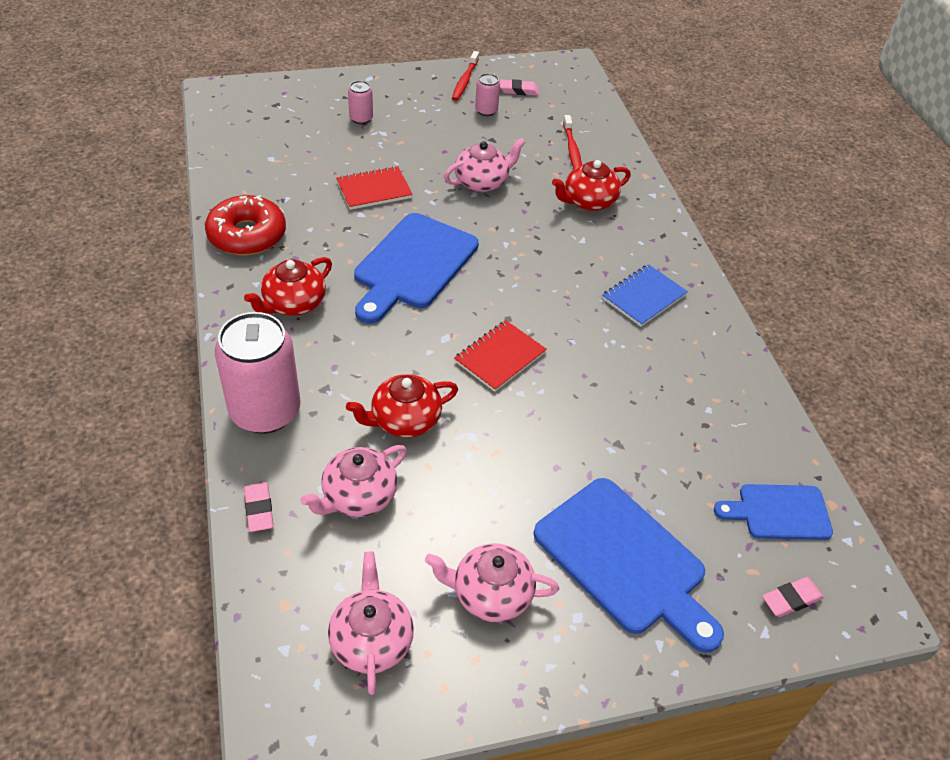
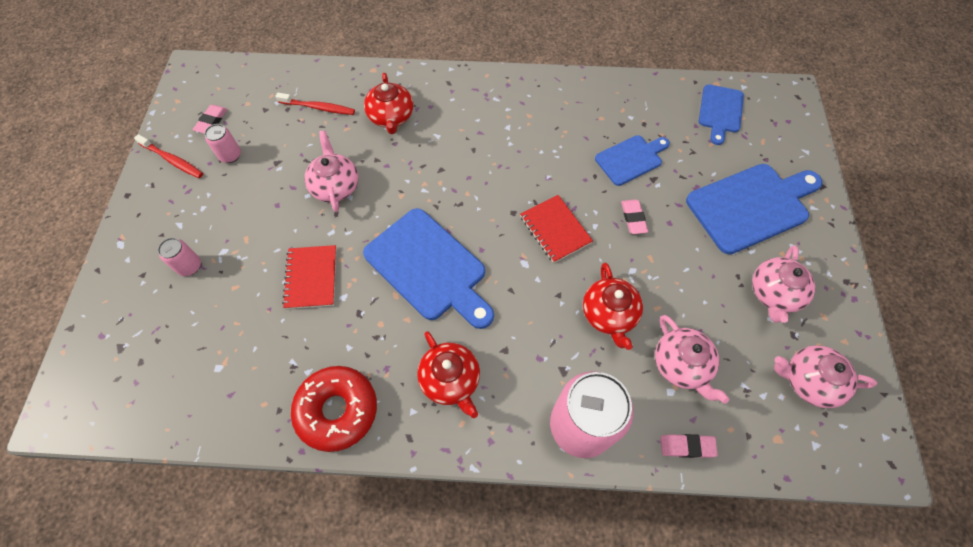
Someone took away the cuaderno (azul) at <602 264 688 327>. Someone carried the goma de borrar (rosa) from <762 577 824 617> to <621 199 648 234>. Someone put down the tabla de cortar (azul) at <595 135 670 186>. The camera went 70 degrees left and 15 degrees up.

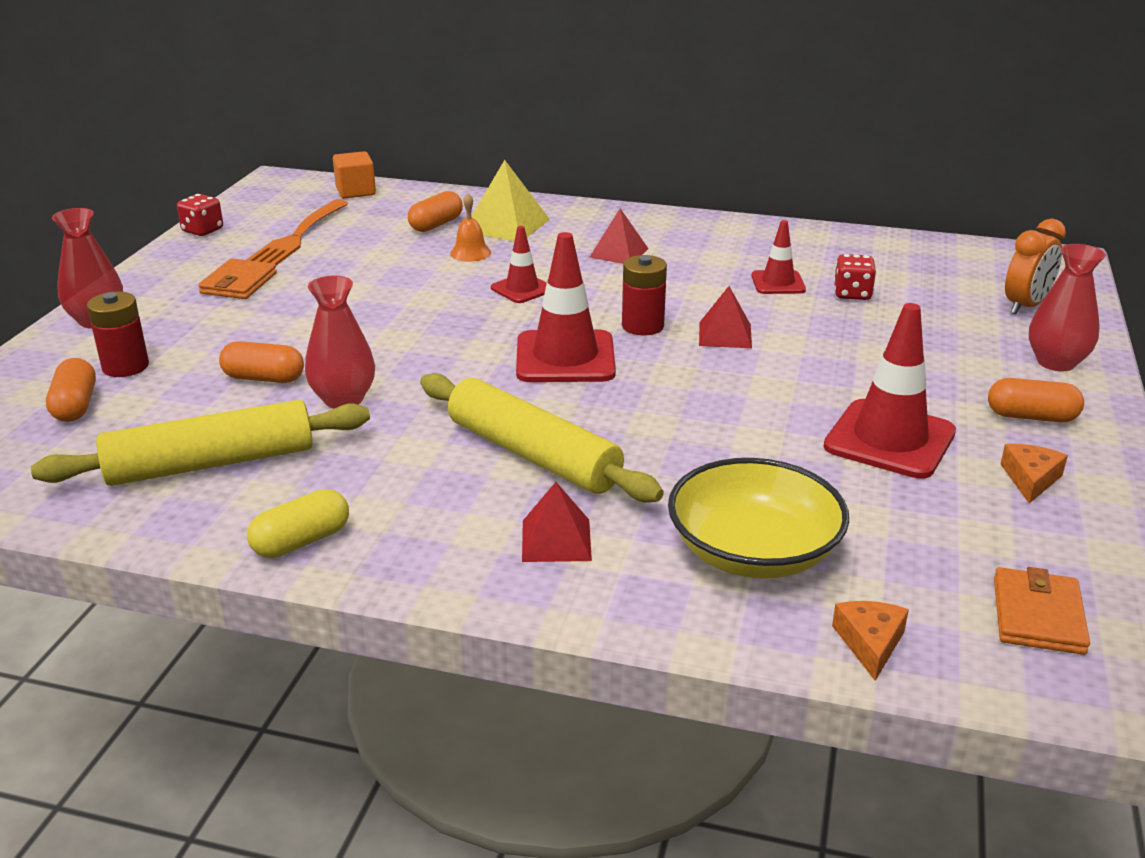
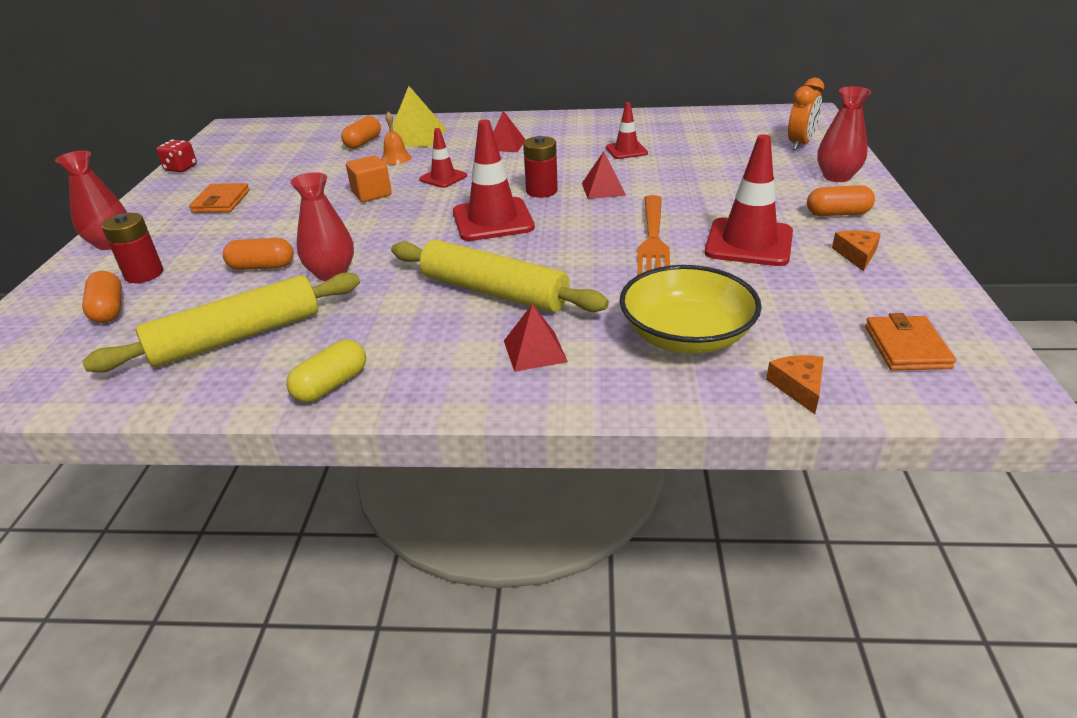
Someone carried the cubo (naranja) from <333 151 376 199> to <346 155 392 202>. Someone carried the tenedor (naranja) from <246 199 349 265> to <637 195 670 275>. Someone took away the dado (rojo) at <834 254 876 300>. The camera went 10 degrees left and 5 degrees up.

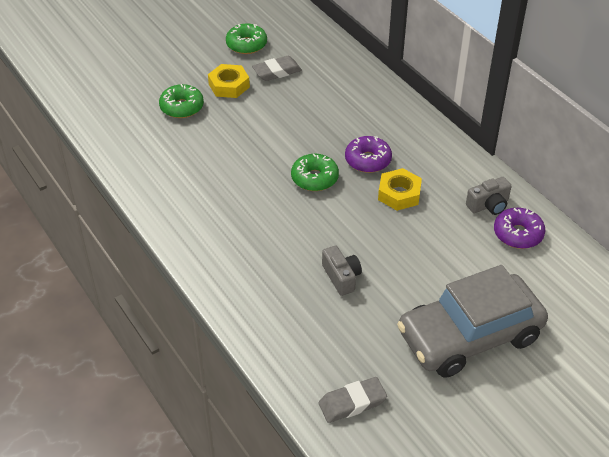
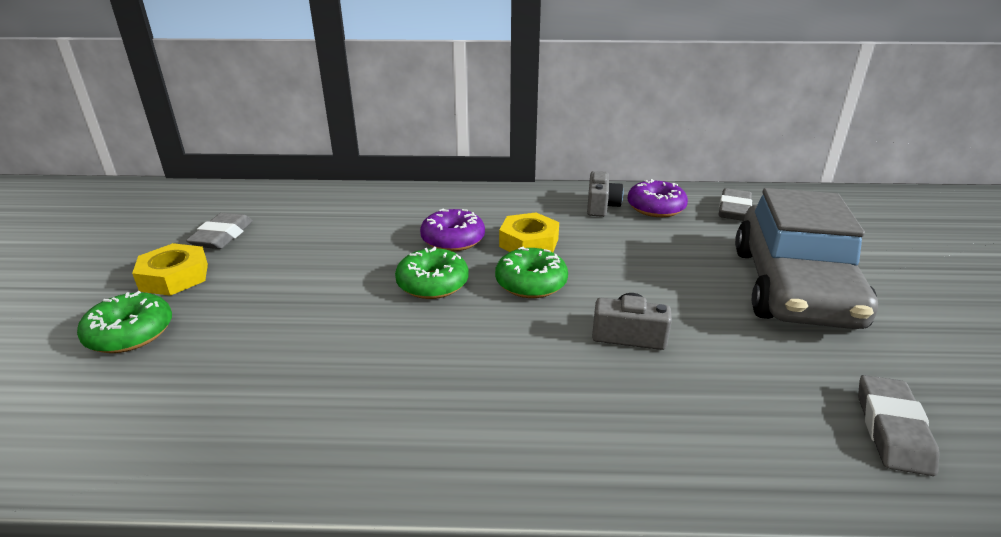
Someone carried the rosquilla (verde) from <226 23 267 54> to <495 247 568 298>. Someone put down the goma de borrar (gris) at <718 188 752 221>. The camera went 55 degrees left and 15 degrees down.

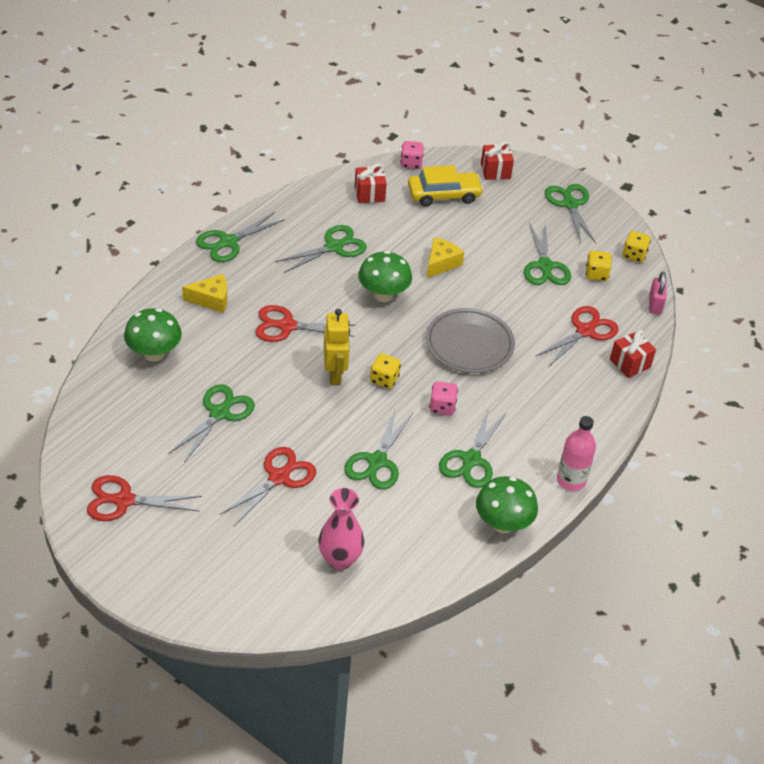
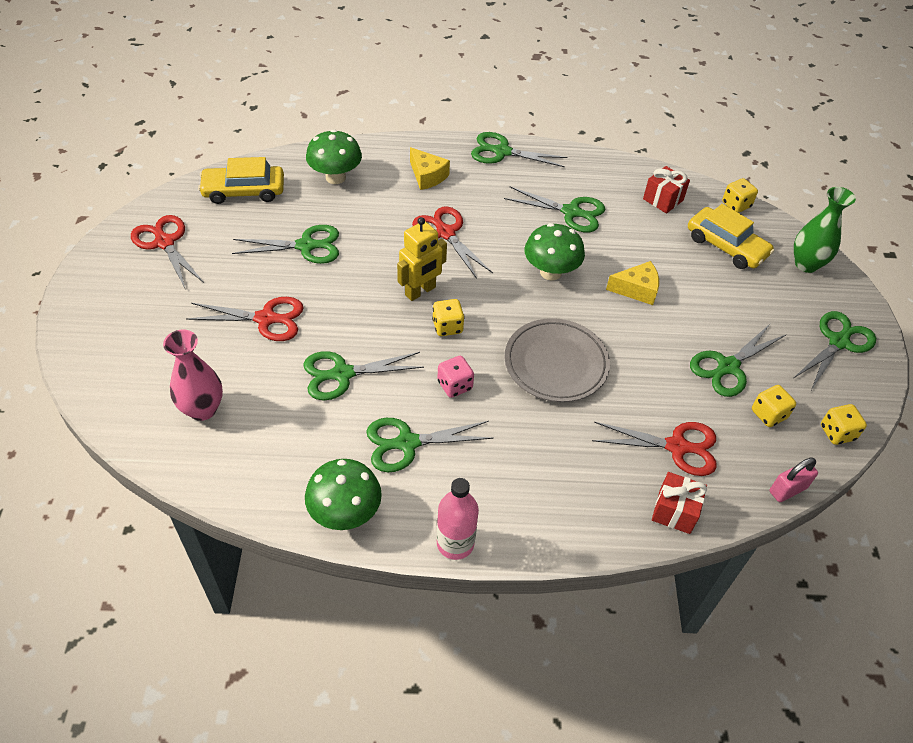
Someone repainted the dado (rosa) at <400 141 424 169>, which became the dado (amarillo) at <722 178 758 213>. Someone swapped the regalo (rojo) at <481 141 514 180> for the florero (verde) at <794 187 856 273>. Someone put down the coche (amarillo) at <198 157 284 204>. The camera went 55 degrees right and 5 degrees up.

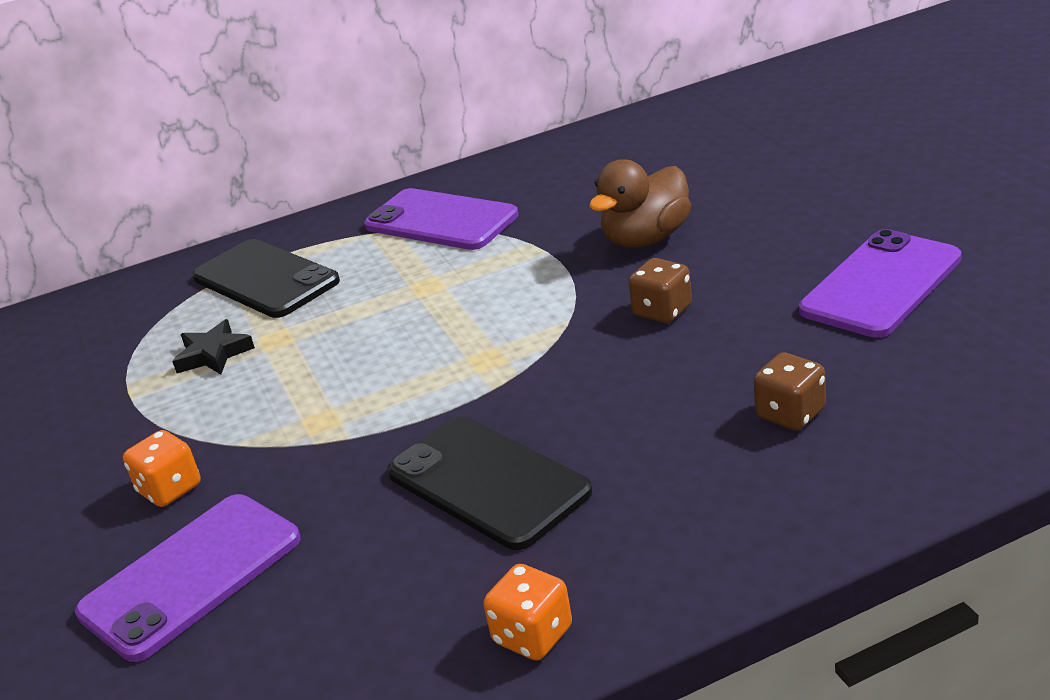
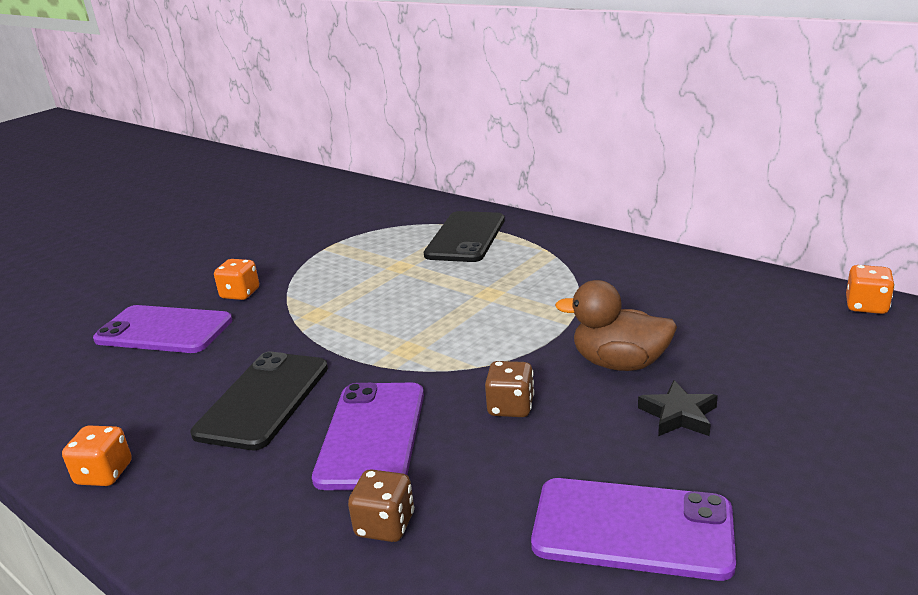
Someone carried the móvil (morado) from <364 188 518 250> to <312 383 424 490>. Someone carried the estrella (negro) from <172 319 255 375> to <638 380 718 436>. Someone put down the dado (naranja) at <846 265 895 314>. The camera went 60 degrees right and 5 degrees down.

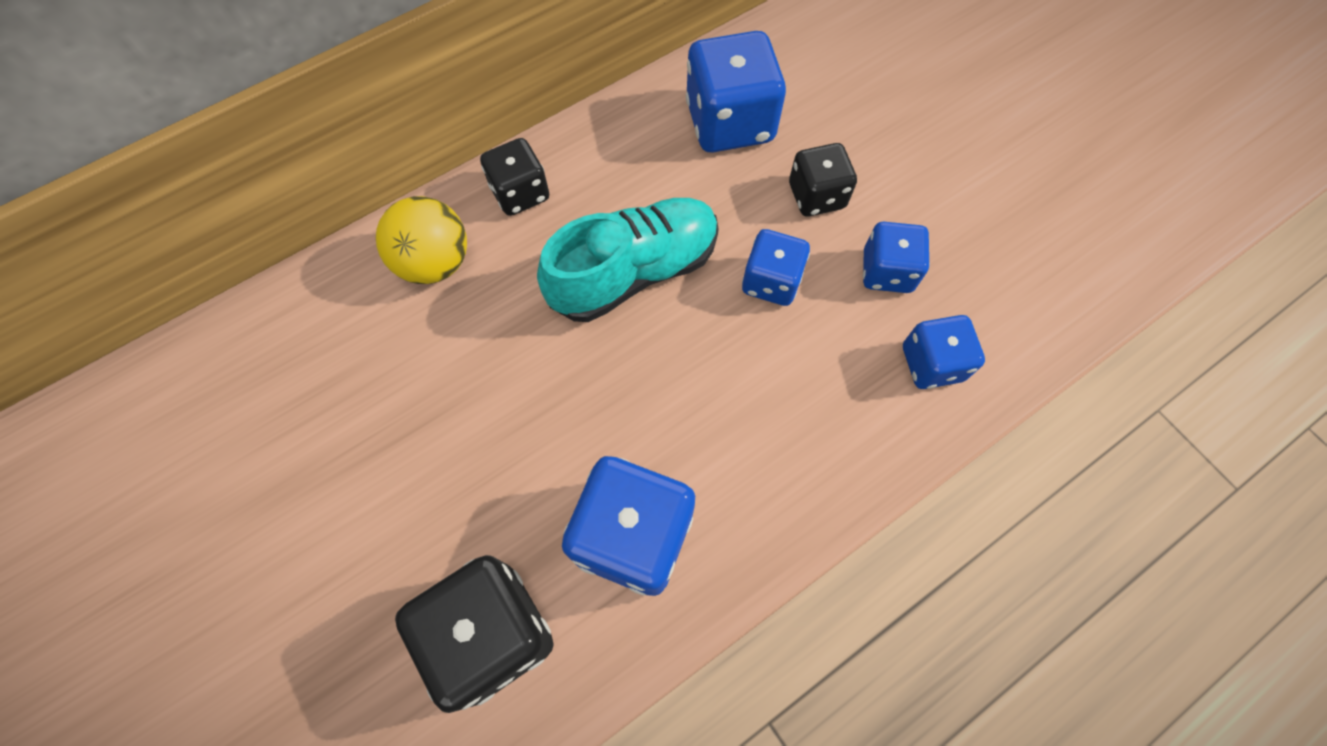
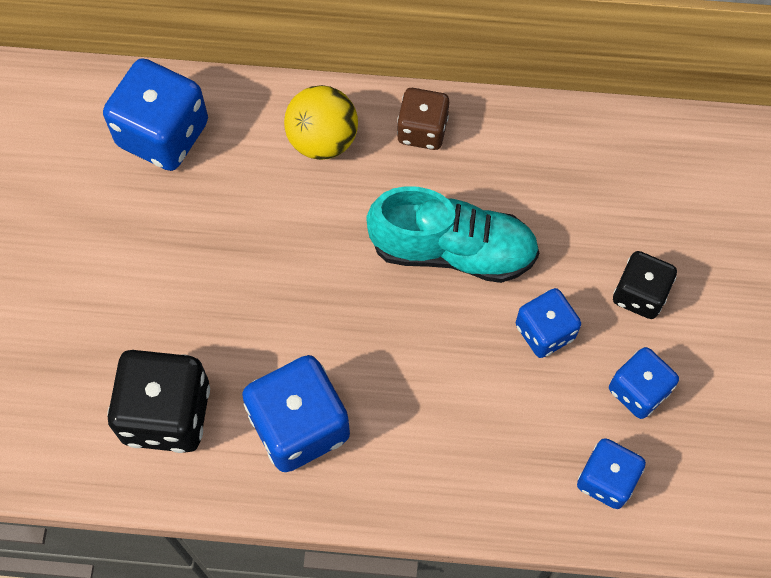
Someone carried the dado (azul) from <686 31 786 152> to <103 58 208 171>. Someone repainted the dado (negro) at <480 138 549 216>, which became the dado (marrón) at <397 88 449 150>. The camera went 40 degrees right and 0 degrees up.

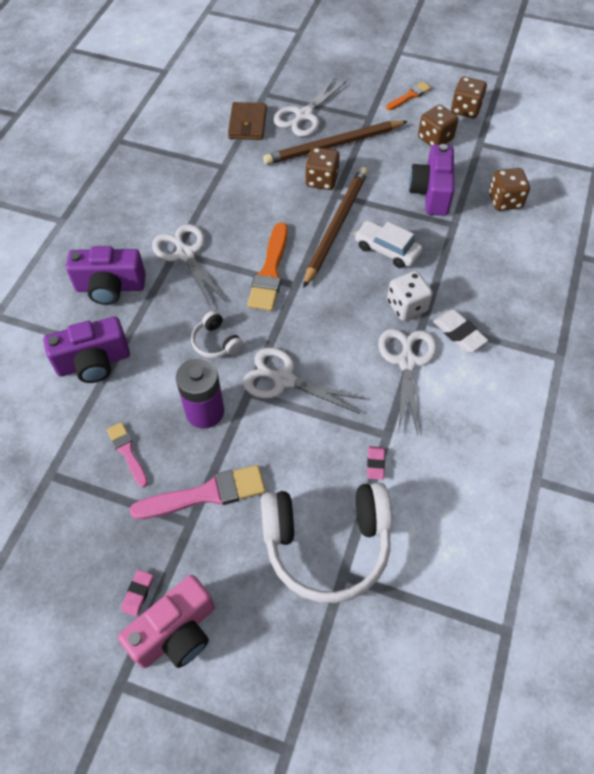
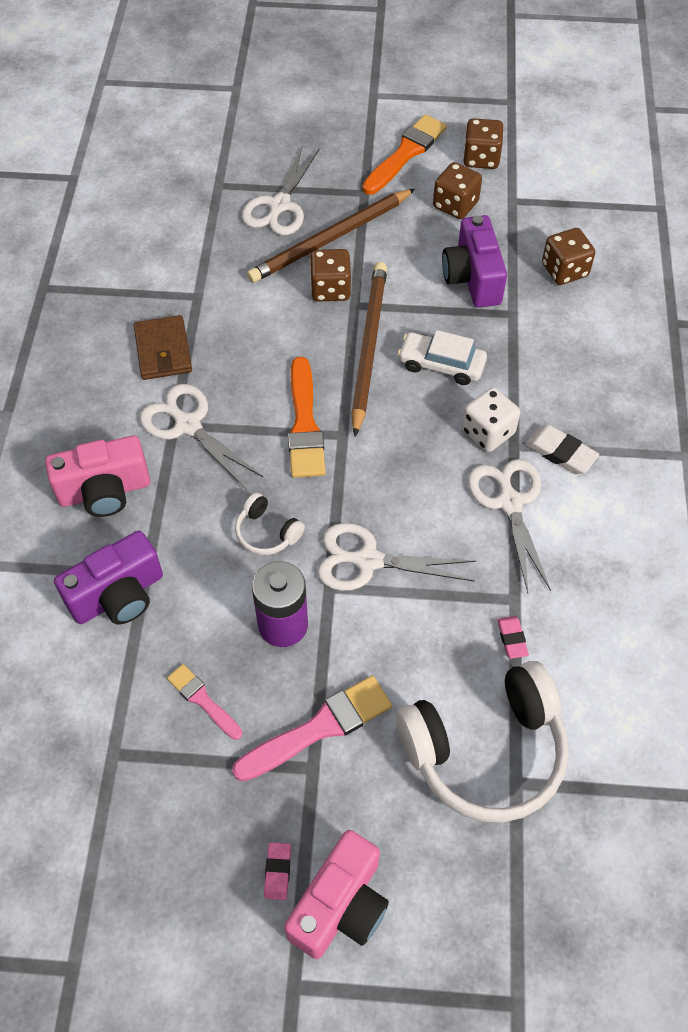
Someone scaled the pincel (naranja) at <386 82 431 110> by 1.72. Someone carried the cartera (marrón) from <228 102 267 140> to <134 315 192 380>. Someone repainted the cámara (morado) at <66 246 146 305>, which became the cámara (rosa) at <45 435 150 517>. The camera went 15 degrees left and 0 degrees up.

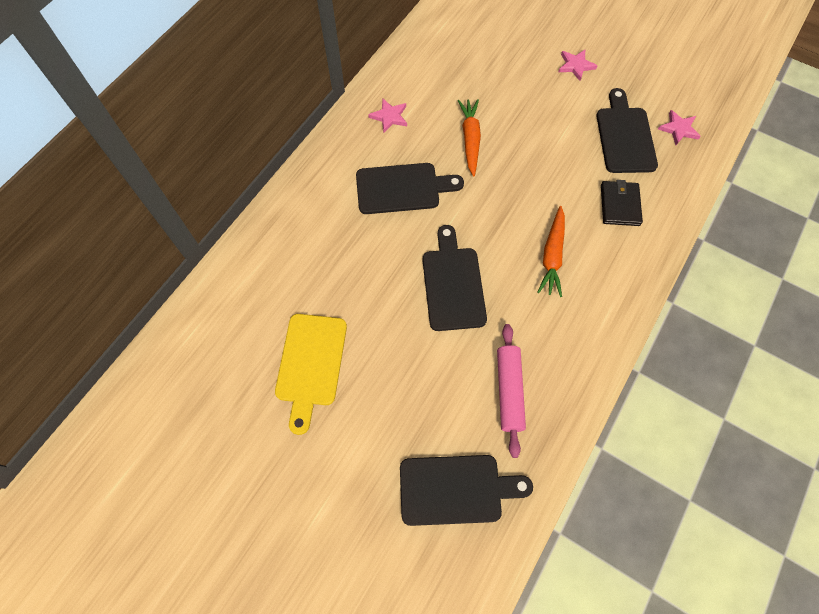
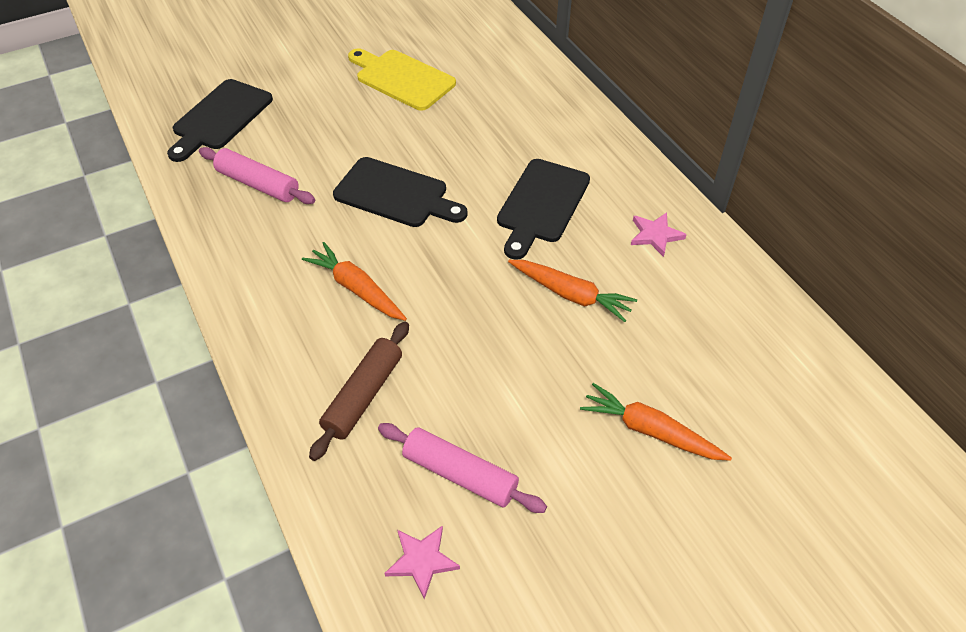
Someone took away the estrella (rosa) at <558 50 597 81>. Someone swapped the tabla de cortar (negro) at <596 88 658 173> for the rodillo (rosa) at <378 423 547 513>. Someone swapped the cartera (negro) at <601 180 643 226> for the rodillo (marrón) at <309 322 409 461>. Someone put down the zanahoria (naranja) at <580 383 732 461>. The camera went 120 degrees right and 15 degrees down.

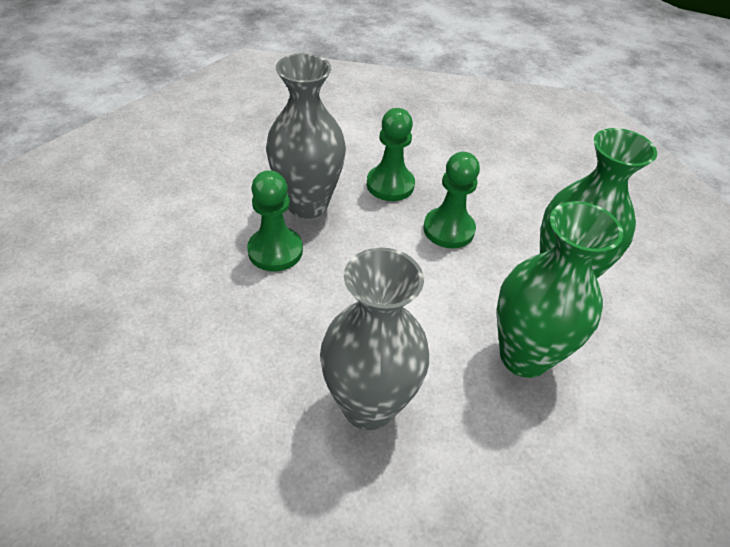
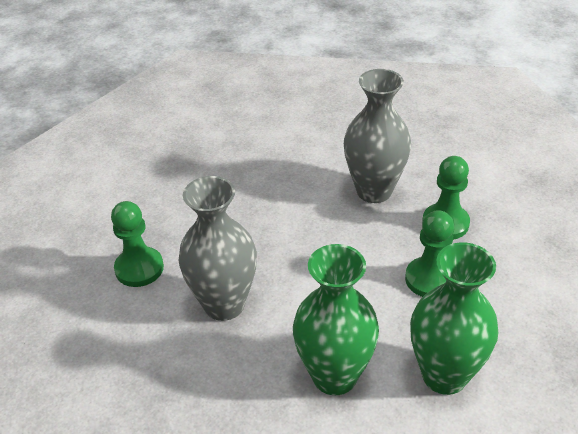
Someone carried the peón (verde) from <247 170 303 271> to <111 201 164 287>. The camera went 65 degrees right and 5 degrees down.

